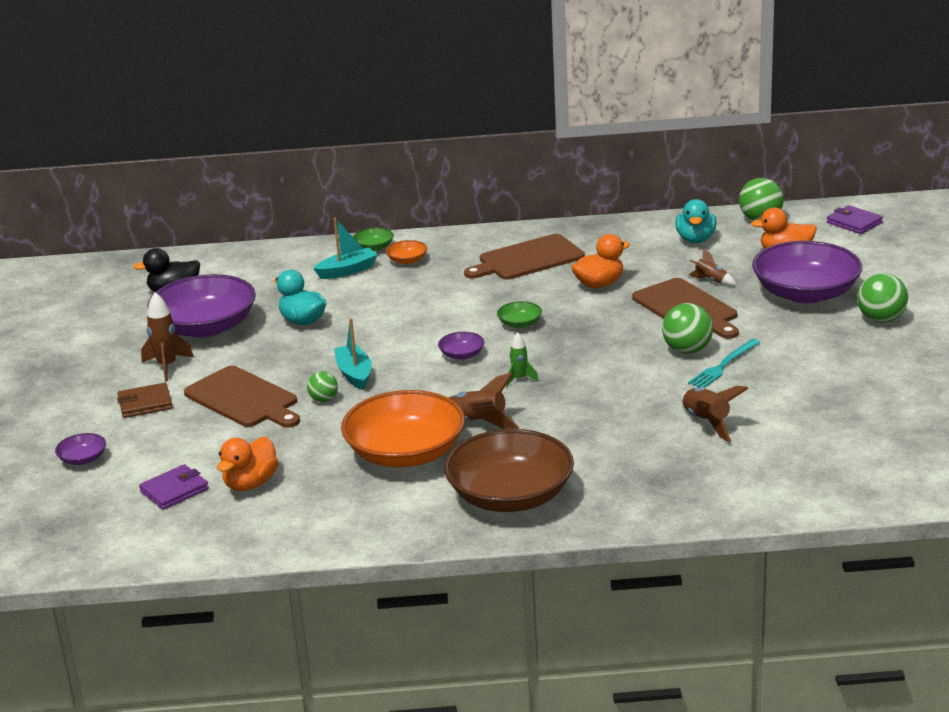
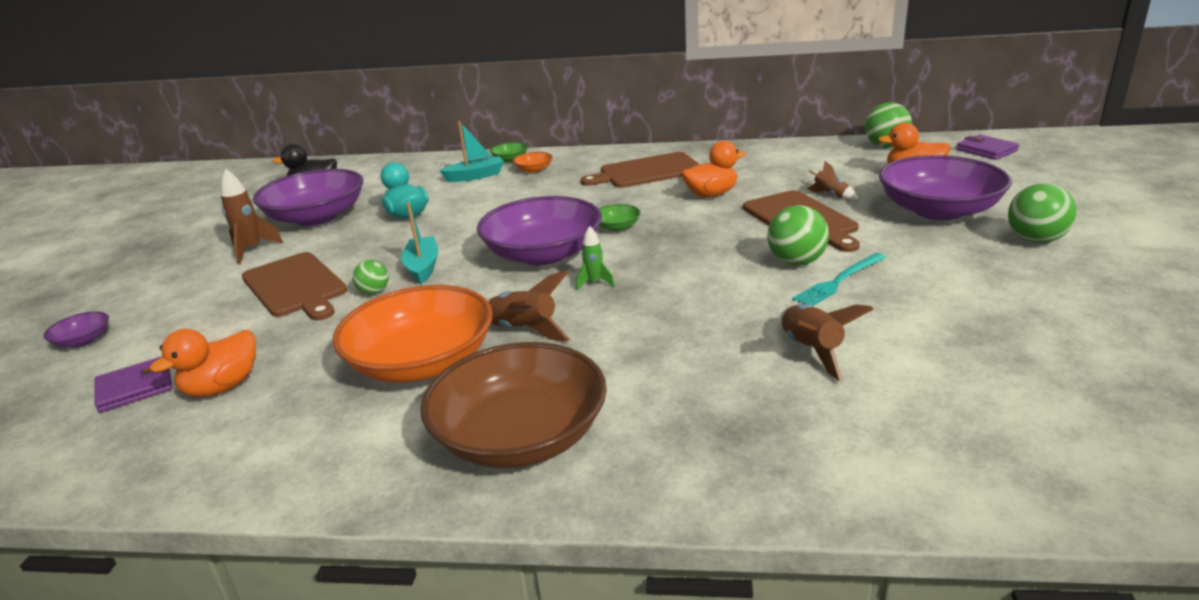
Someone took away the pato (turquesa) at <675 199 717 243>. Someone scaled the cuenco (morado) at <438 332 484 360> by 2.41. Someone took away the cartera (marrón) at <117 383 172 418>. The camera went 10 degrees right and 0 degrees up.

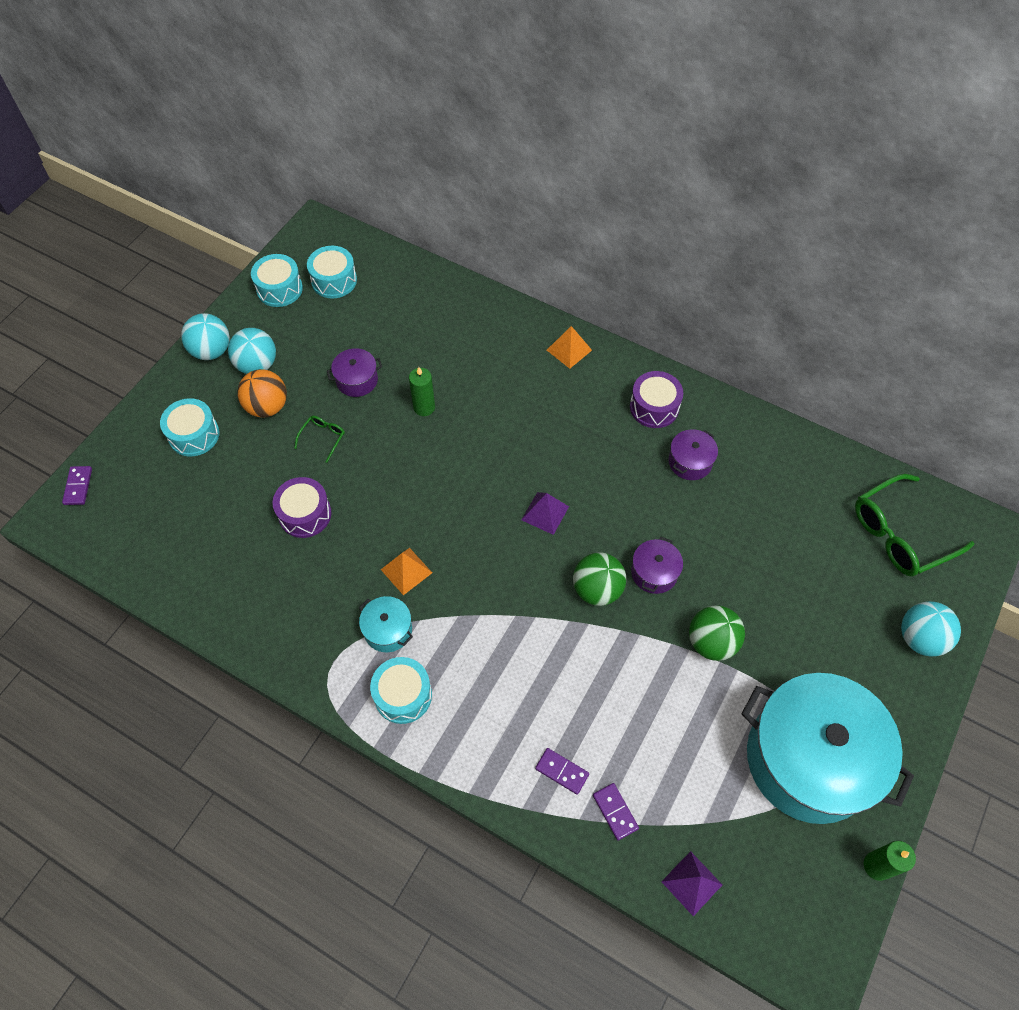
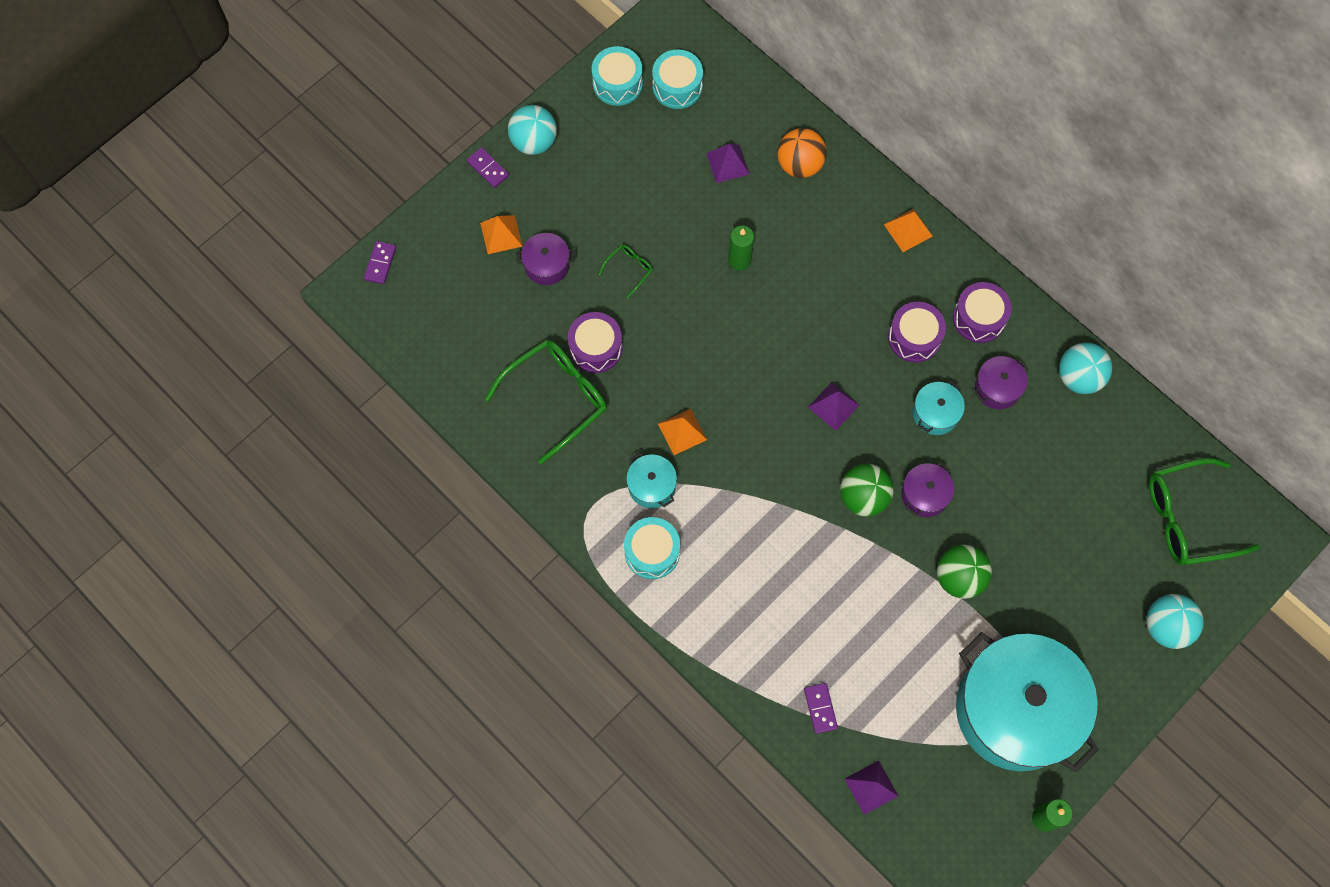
Someone carried the pelota (turquesa) from <228 328 276 374> to <1059 343 1112 394>. Someone carried the olla (morado) from <327 348 382 397> to <516 233 575 285>. Someone carried the pelota (naranja) from <237 369 287 418> to <777 128 827 178>. Someone swapped the tambor (turquesa) at <160 398 219 457> for the pirámide (naranja) at <480 215 523 254>. Someone carried the ficha de dominó (morado) from <535 748 589 795> to <467 147 509 188>. Someone put down the pirámide (morado) at <706 144 750 183>. Someone put down the tambor (morado) at <888 302 946 363>. Someone put down the gafas (verde) at <485 340 607 464>. Someone put down the olla (turquesa) at <913 380 965 435>. The camera went 15 degrees right and 10 degrees up.

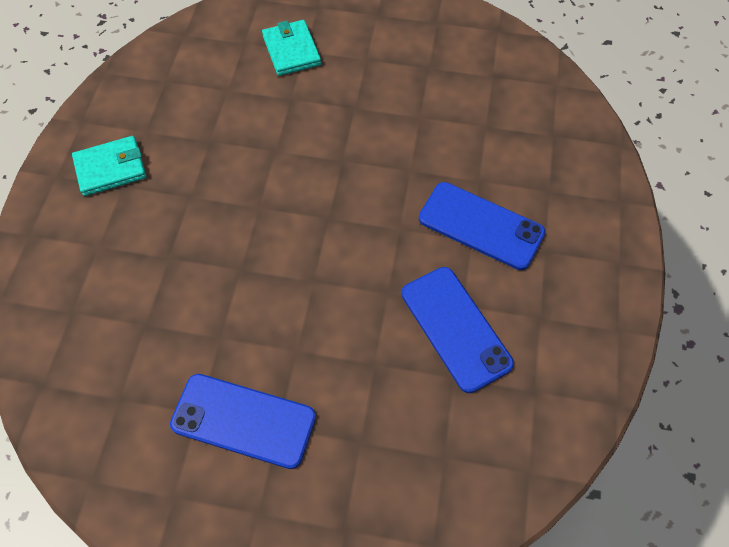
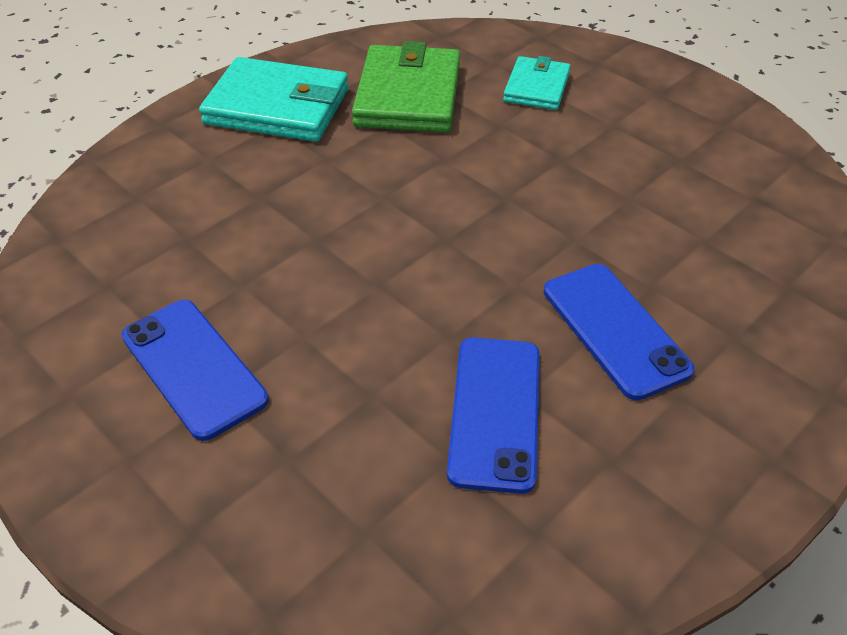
Someone scaled the cartera (turquesa) at <72 136 146 196> by 1.71. Someone put down the cartera (verde) at <352 41 460 132>. The camera went 35 degrees right and 15 degrees down.

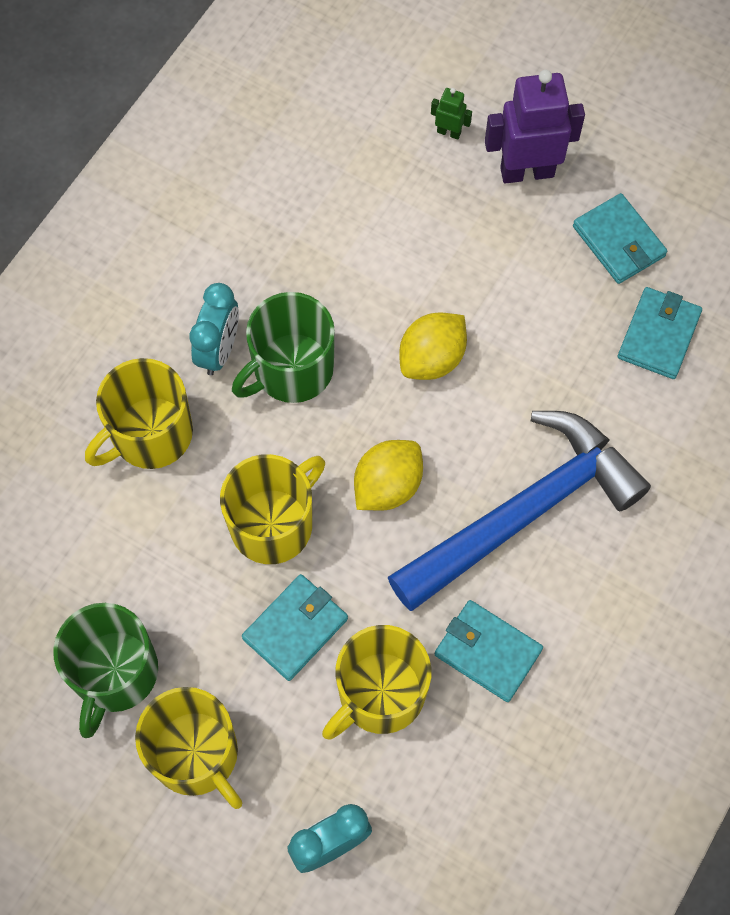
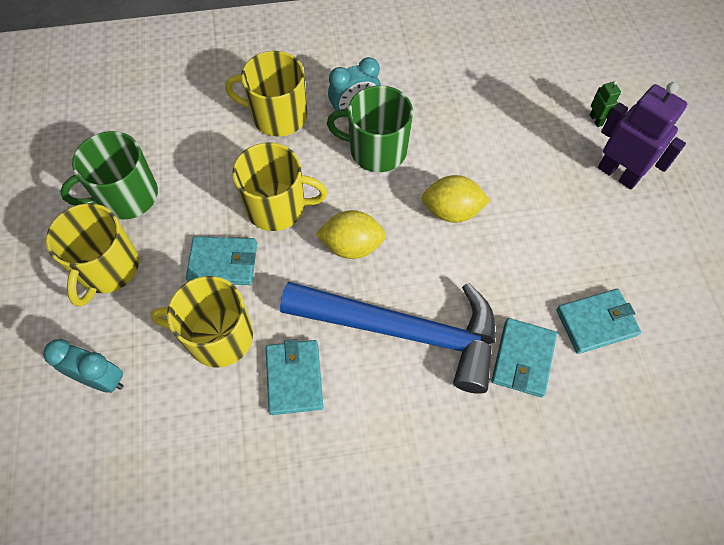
Someone carried the cartera (turquesa) from <573 193 667 284> to <491 318 557 397>. The camera went 50 degrees right and 5 degrees down.

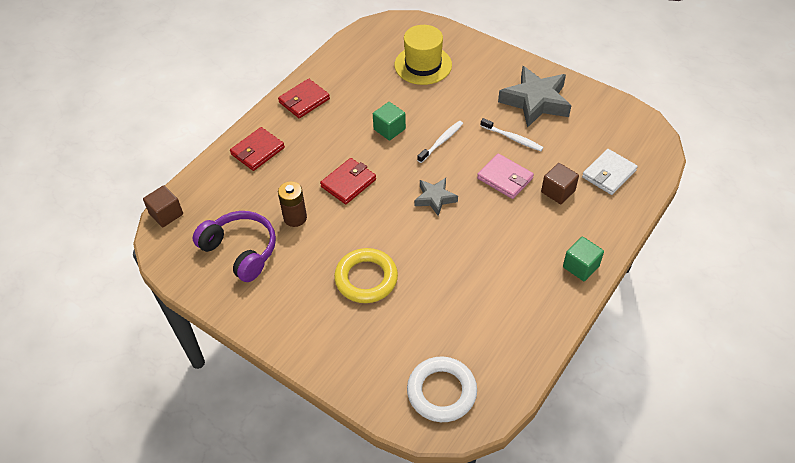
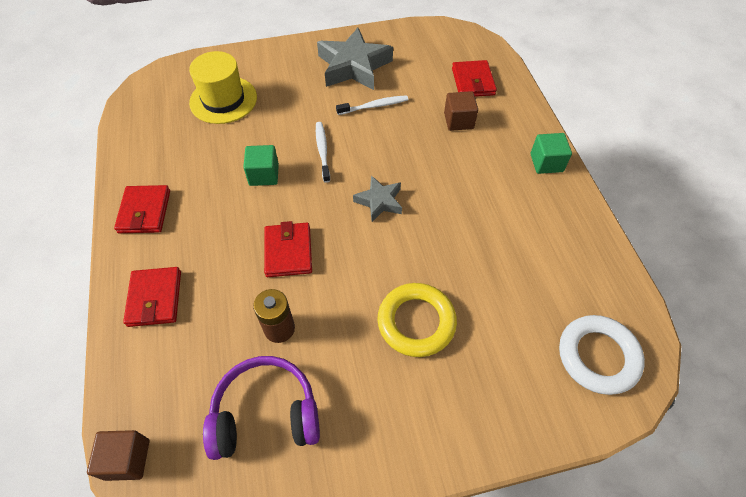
Someone repainted the cartera (blanco) at <582 149 638 195>, which became the cartera (rojo) at <452 60 497 97>. Someone took away the cartera (rosa) at <477 153 534 199>. The camera went 50 degrees left and 5 degrees up.

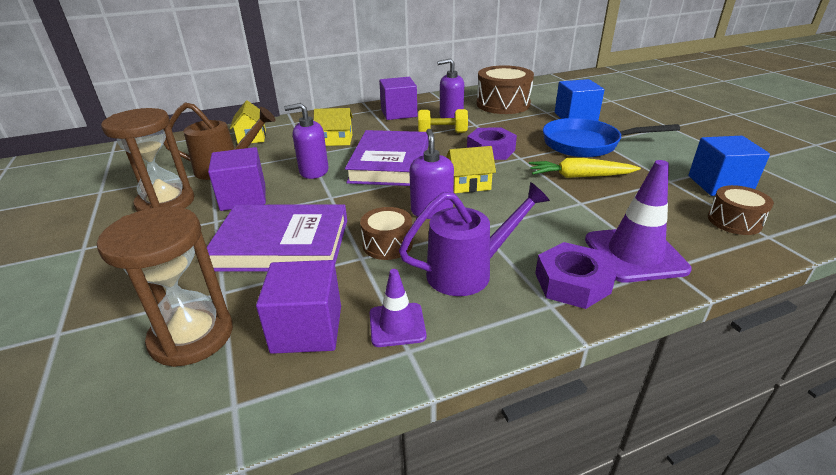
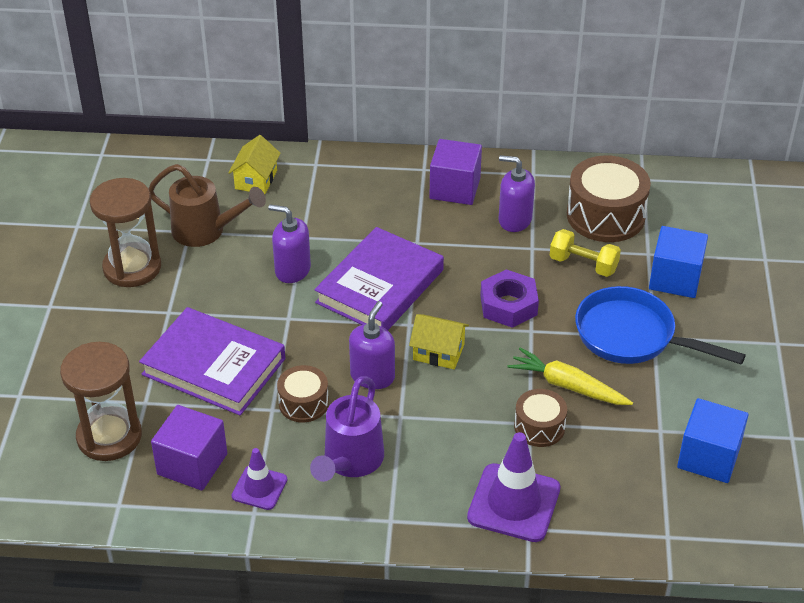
Someone took away the casa (amarillo) at <314 108 353 146>. Someone carried the mancuerna (amarillo) from <418 109 468 133> to <550 229 621 277>. Someone took away the cubo (morado) at <208 147 266 211>. Someone rotated the regadera (morado) at <399 182 550 296> by 105 degrees clockwise. Someone carried the tambor (marrón) from <708 185 774 235> to <514 389 567 447>. Someone took away the tuerca (morado) at <535 242 617 309>. The camera went 25 degrees right and 10 degrees up.

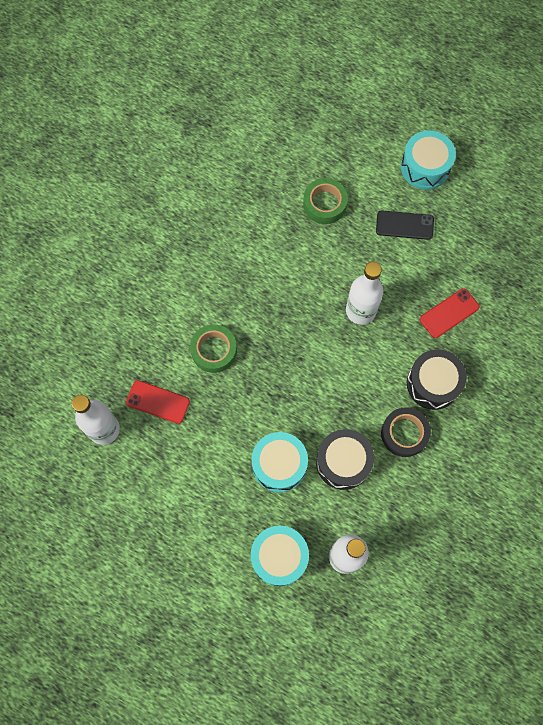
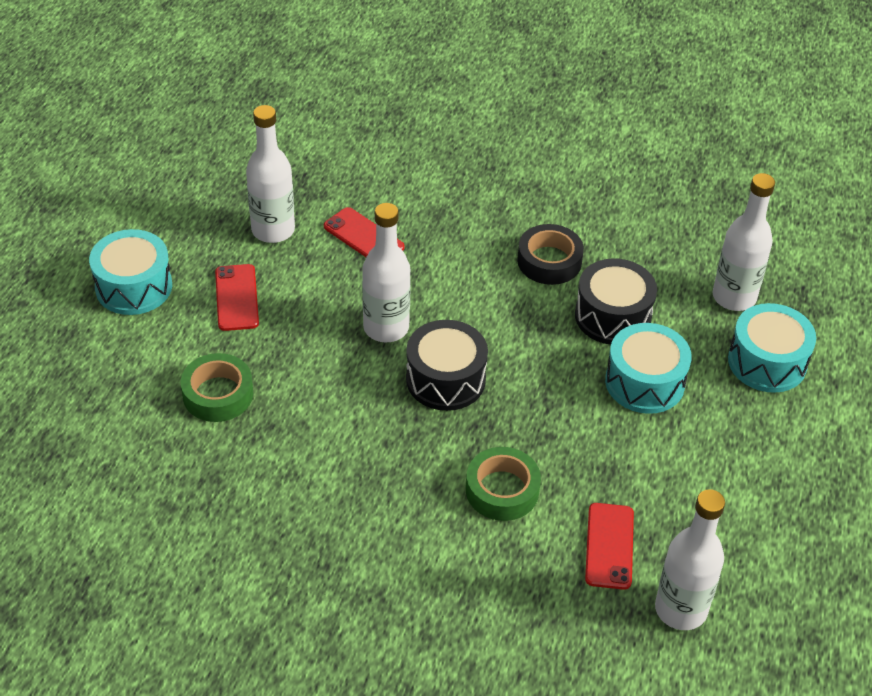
Someone repainted the móvil (negro) at <376 210 434 240>, which became the móvil (rojo) at <215 264 259 331>. Someone carried the tambor (negro) from <407 349 467 410> to <406 320 488 411>. Someone put down the botella (blanco) at <246 105 295 243>. The camera went 105 degrees left and 25 degrees down.

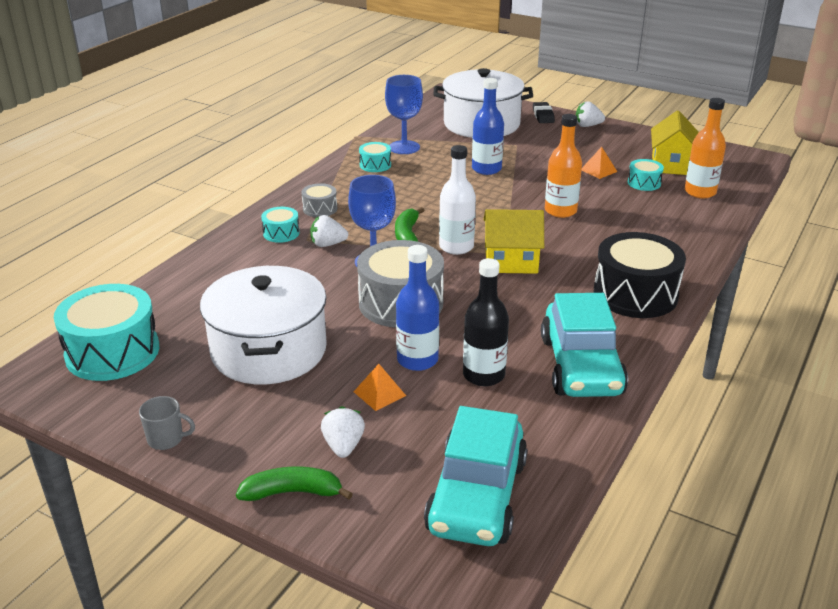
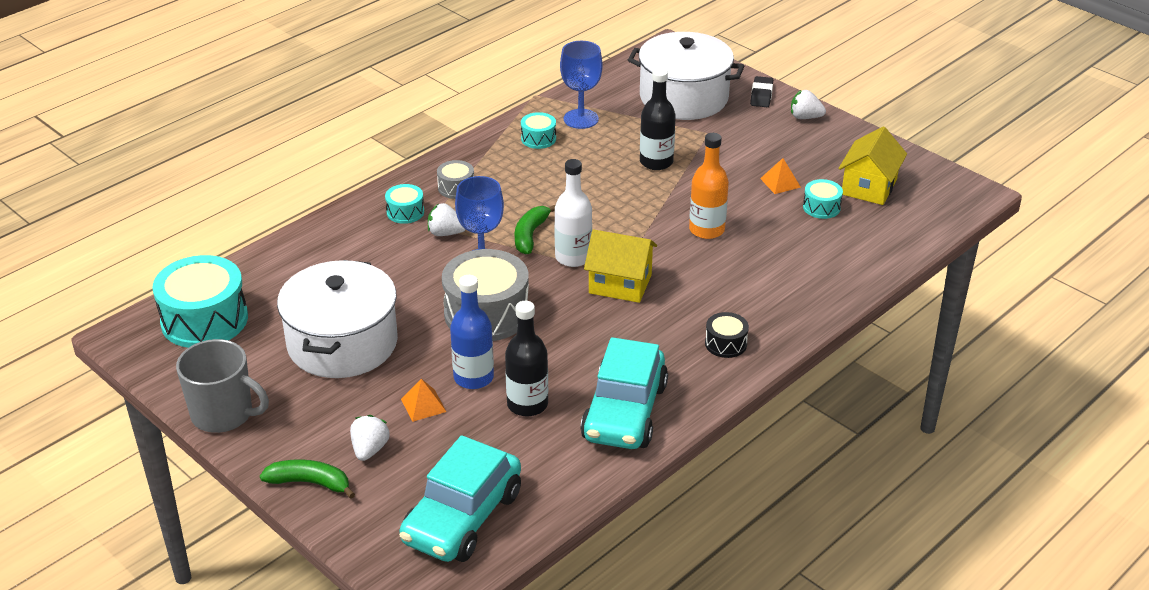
Someone repainted the botella (azul) at <472 78 504 175>, which became the botella (negro) at <640 68 676 170>. Someone took away the botella (naranja) at <685 98 726 198>. Someone scaled the tambor (negro) at <594 232 686 318> by 0.48. Someone scaled the taza (gris) at <139 396 195 450> by 1.95. The camera went 15 degrees right and 5 degrees up.

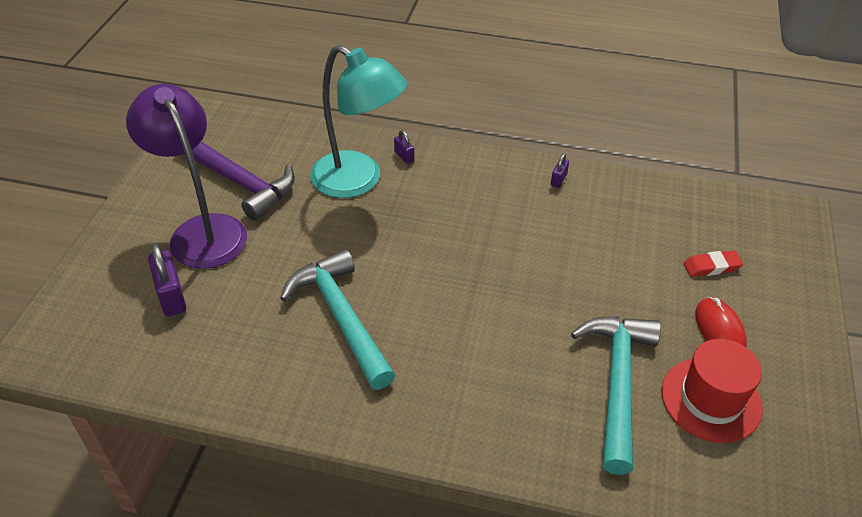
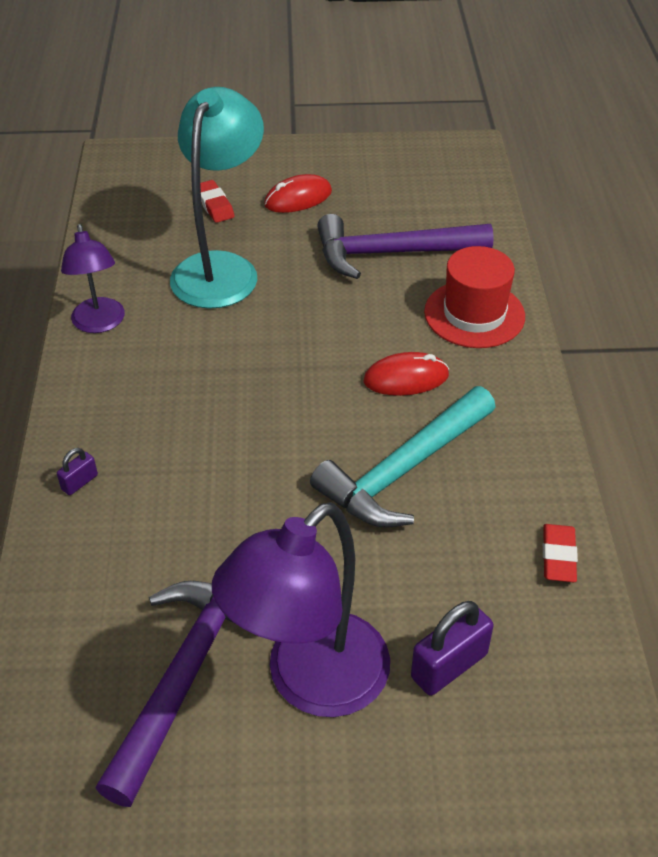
Someone carried the lámpara (turquesa) from <310 45 407 198> to <170 87 264 309>. Someone swapped the candado (morado) at <551 154 569 188> for the lámpara (morado) at <61 224 125 333>. Someone repainted the martillo (turquesa) at <571 316 661 475>, which became the martillo (morado) at <317 214 494 279>. Someone carried the sombrero (rojo) from <661 339 763 443> to <424 246 525 348>. Someone put down the ratón (rojo) at <364 352 449 396>. Someone put down the goma de borrar (rojo) at <543 524 578 582>. The camera went 105 degrees left and 0 degrees up.

